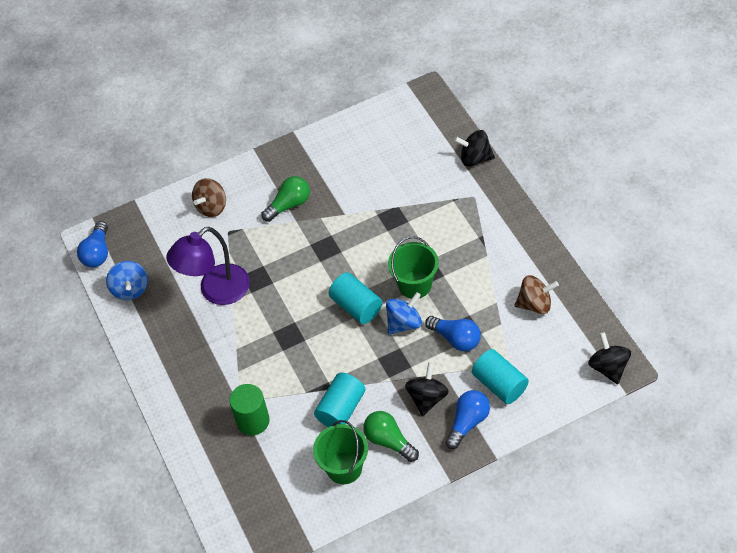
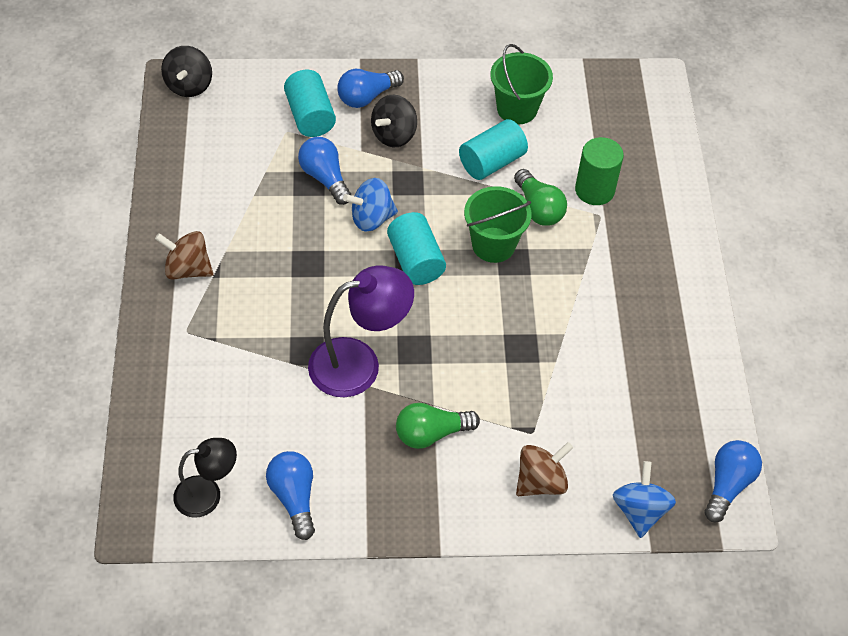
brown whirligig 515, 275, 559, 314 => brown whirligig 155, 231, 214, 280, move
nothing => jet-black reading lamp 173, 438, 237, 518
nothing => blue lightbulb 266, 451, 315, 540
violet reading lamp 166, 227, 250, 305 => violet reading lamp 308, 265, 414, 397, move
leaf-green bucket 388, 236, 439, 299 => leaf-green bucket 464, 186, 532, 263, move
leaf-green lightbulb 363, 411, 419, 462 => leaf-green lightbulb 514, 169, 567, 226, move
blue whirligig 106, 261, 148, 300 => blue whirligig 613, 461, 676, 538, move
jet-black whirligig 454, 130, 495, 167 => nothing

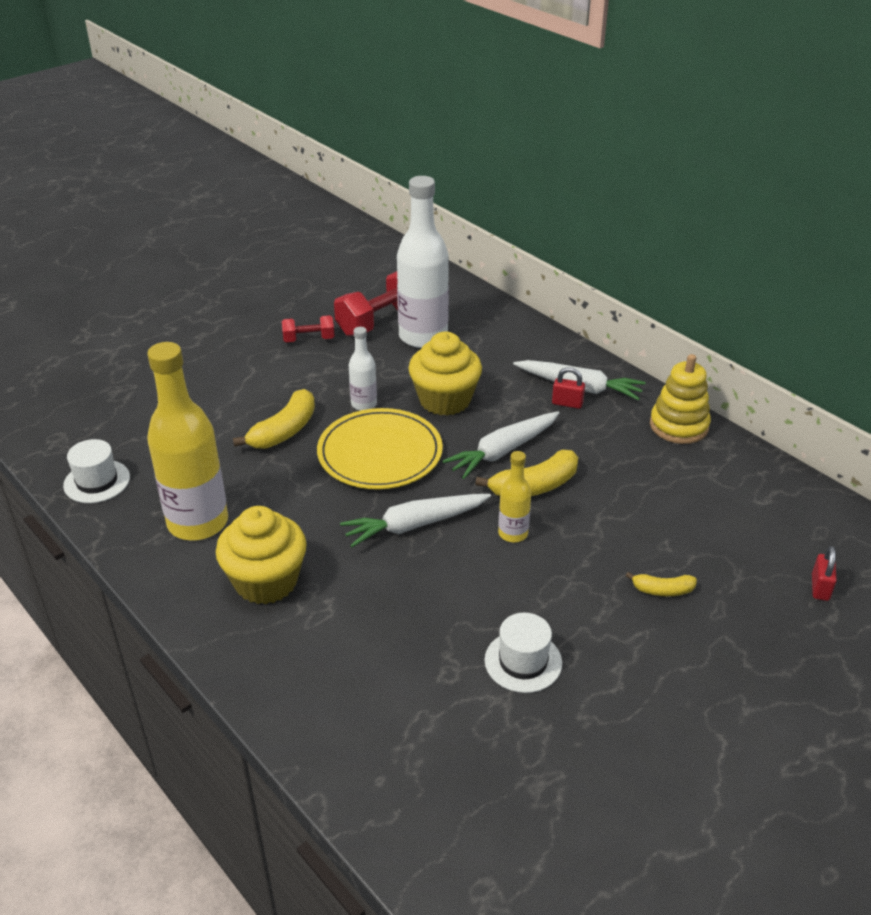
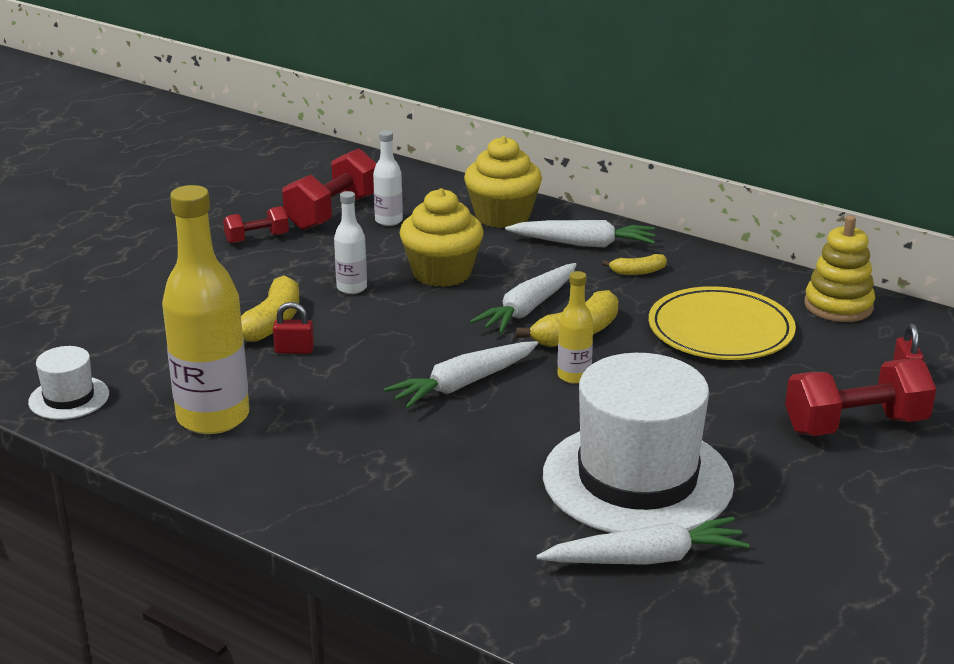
scarlet lock 552, 367, 585, 409 => scarlet lock 273, 302, 314, 354, move
white flask 397, 176, 449, 348 => white flask 373, 130, 403, 226, x0.49
yellow muffin 216, 506, 307, 604 => yellow muffin 464, 136, 542, 228, move
nothing => white toy carrot 536, 517, 749, 565
white tall hat 484, 613, 562, 693 => white tall hat 543, 353, 734, 533, x2.22
yellow toy banana 626, 572, 697, 596 => yellow toy banana 602, 254, 667, 275, move
yellow dinner plate 317, 408, 443, 489 => yellow dinner plate 649, 286, 796, 360, move
nothing => scarlet free weight 785, 359, 936, 436
yellow stacking toy 650, 354, 711, 444 => yellow stacking toy 804, 215, 875, 322, move

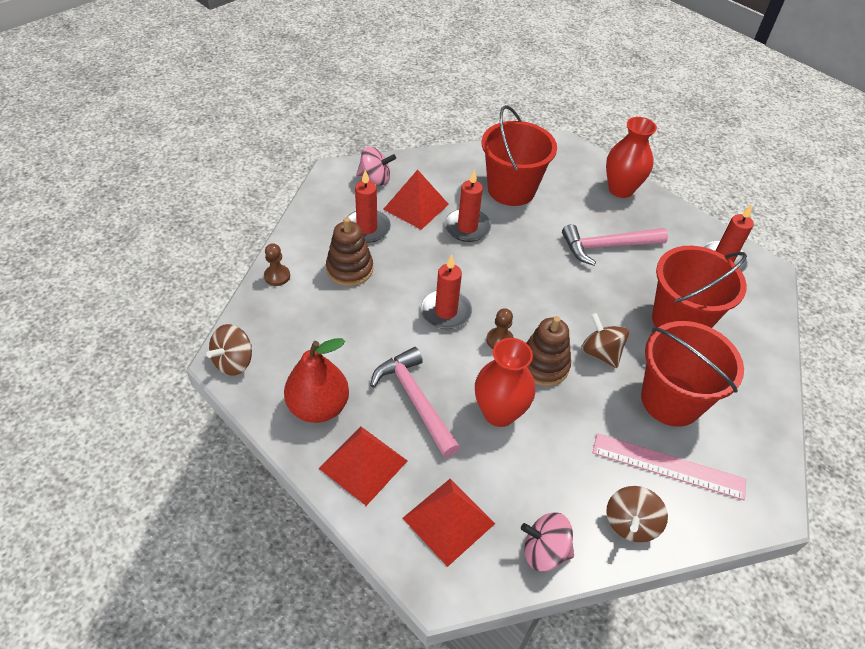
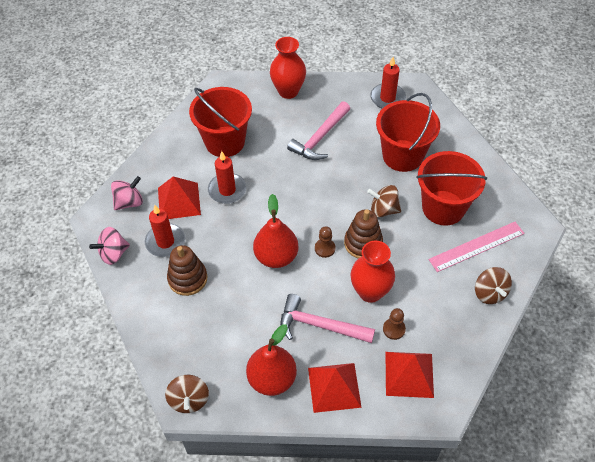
rosy whirligig 521, 512, 574, 571 => rosy whirligig 89, 227, 130, 265, move
scarlet pillar candle 421, 255, 472, 329 => scarlet toy pear 253, 194, 299, 268
brown game pawn 264, 243, 290, 286 => brown game pawn 383, 308, 406, 340, move

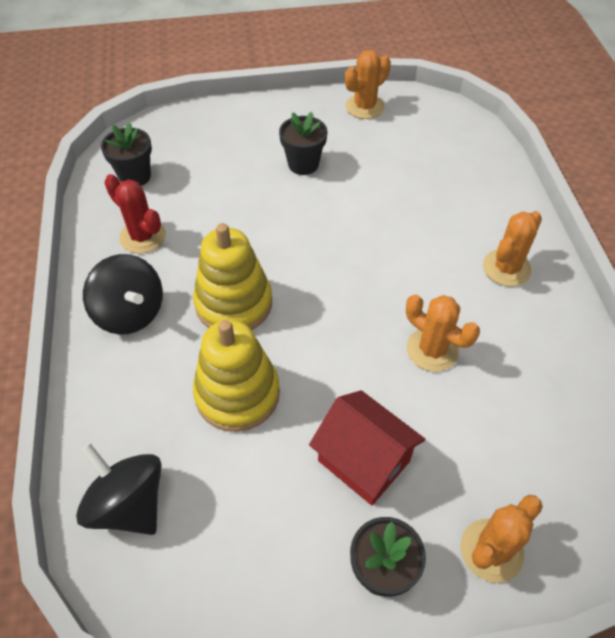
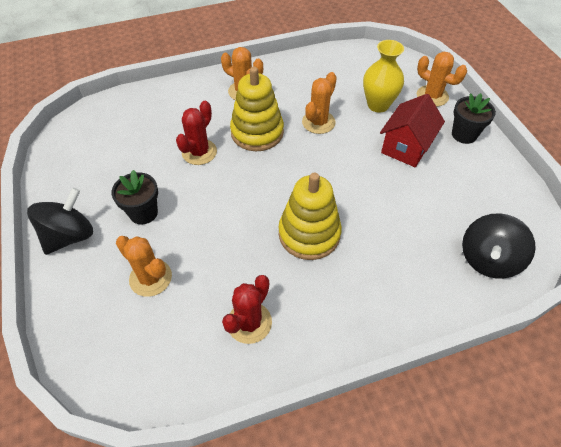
jet-black whirligig 83, 254, 163, 335 => jet-black whirligig 27, 188, 93, 255, move
orange-coloured cactus 345, 50, 391, 119 => orange-coloured cactus 116, 236, 172, 297, move
nothing => scarlet cactus 176, 101, 217, 165
yellow stacking toy 193, 320, 280, 432 => yellow stacking toy 230, 67, 284, 151, move
nothing => yellow vase 363, 40, 404, 112
jet-black plant pot 101, 122, 152, 186 => nothing

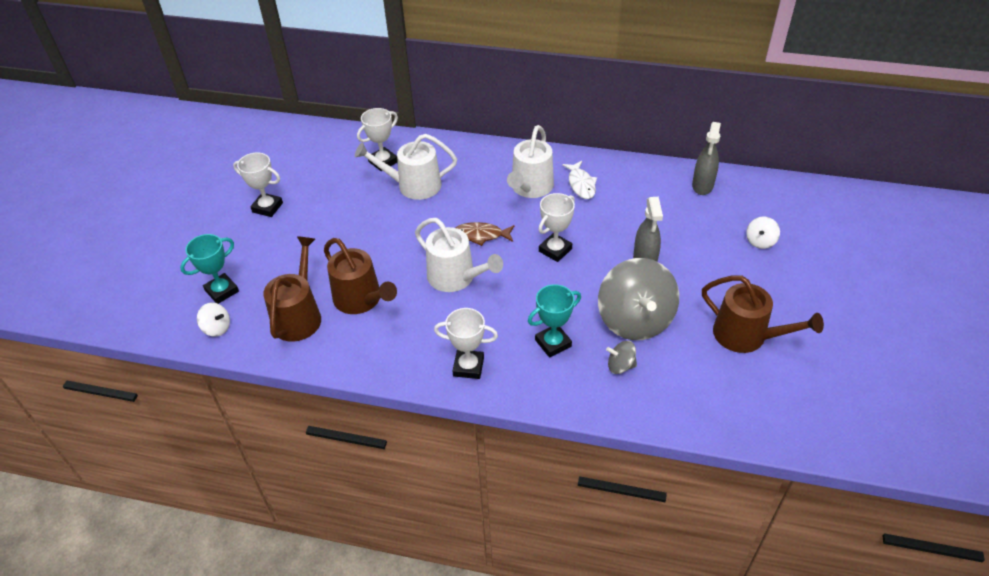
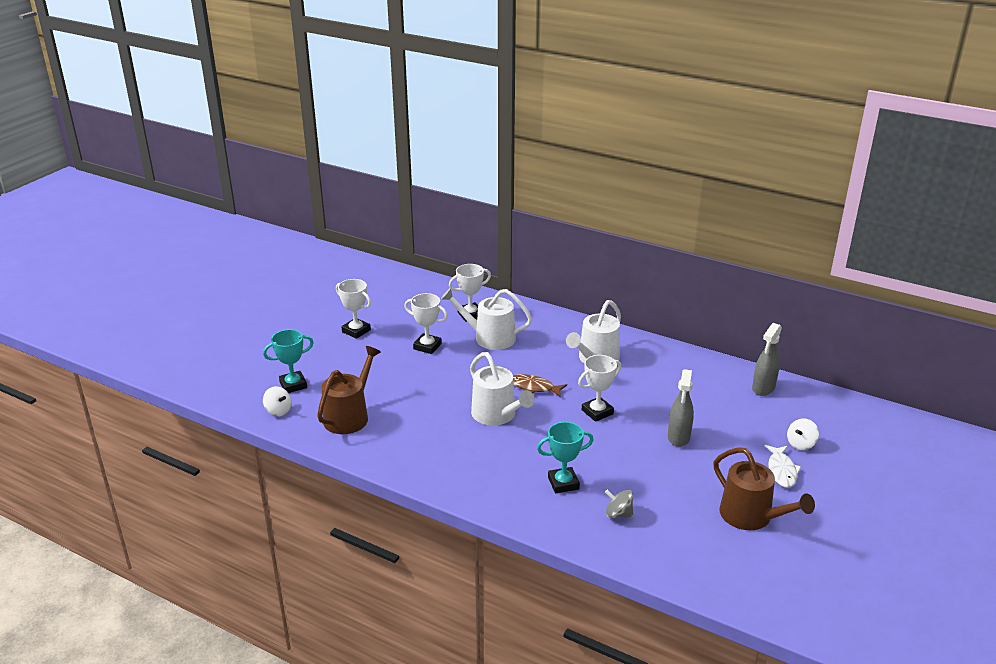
white trophy 434, 308, 498, 379 => white trophy 404, 293, 448, 354, move
white toy fish 562, 161, 597, 199 => white toy fish 764, 445, 801, 488, move
brown watering pot 324, 238, 397, 314 => nothing
ash-grey whirligig 598, 258, 679, 340 => nothing

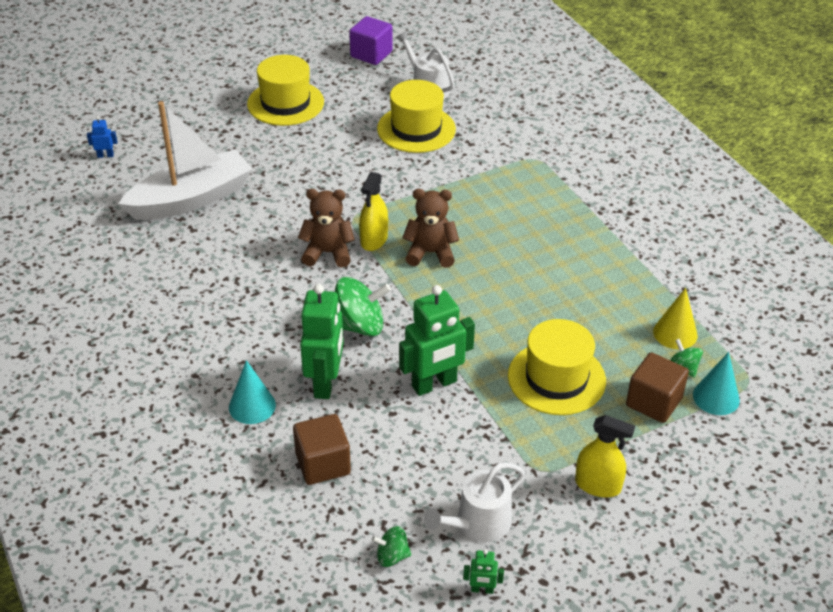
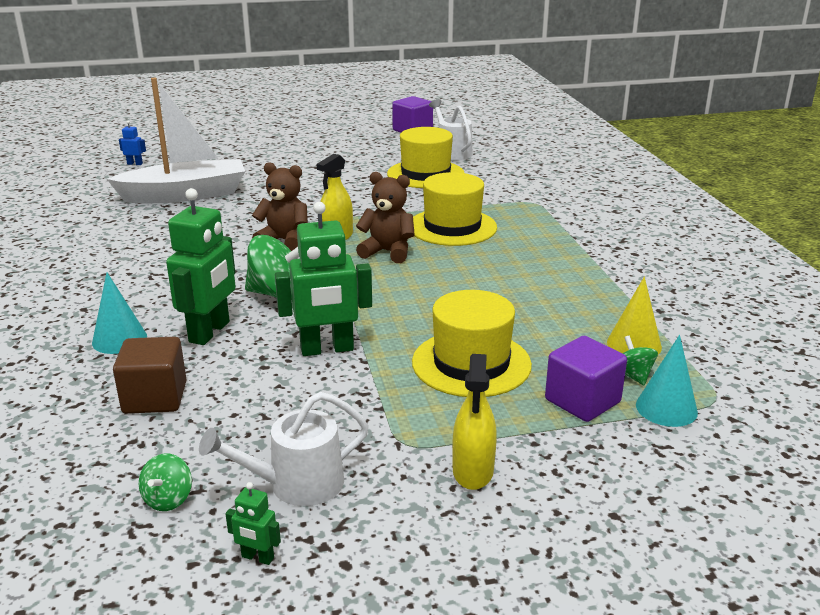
leaf-green whirligig 372, 526, 411, 567 => leaf-green whirligig 139, 453, 192, 511, 90 degrees counterclockwise
yellow tall hat 247, 55, 324, 126 => yellow tall hat 413, 172, 497, 246, move
yellow sprayer 575, 415, 635, 497 => yellow sprayer 452, 354, 497, 490, 60 degrees clockwise
brown block 626, 352, 689, 423 => violet block 545, 336, 627, 422

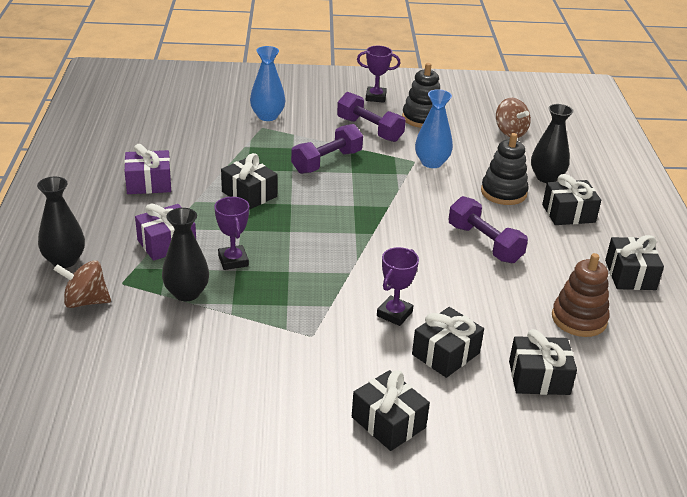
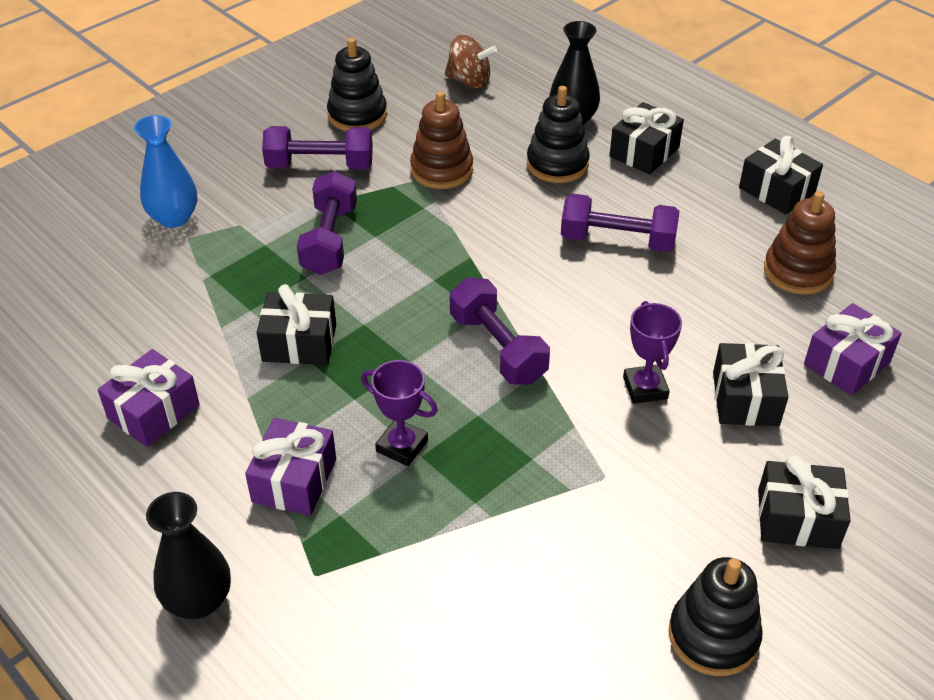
blue vase 415, 89, 453, 168 => brown stacking toy 410, 91, 473, 189
nothing => violet free weight 450, 277, 550, 385
nothing => jet-black stacking toy 668, 557, 763, 676
jet-black gift 509, 329, 577, 395 => violet gift 804, 303, 902, 395
brown whirligig 54, 260, 111, 308 => nothing
jet-black vase 162, 208, 209, 301 => nothing
violet trophy 357, 46, 400, 103 => nothing

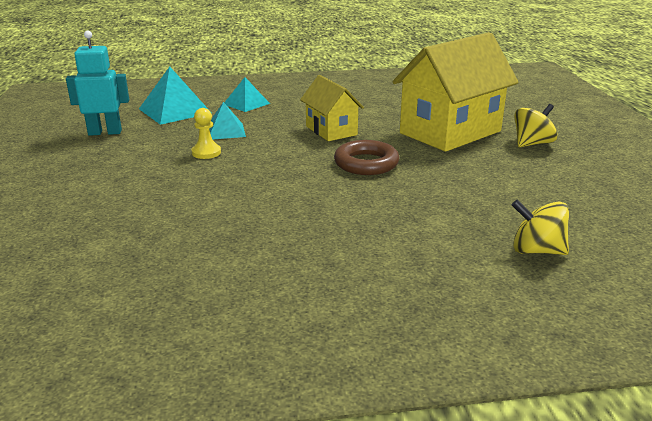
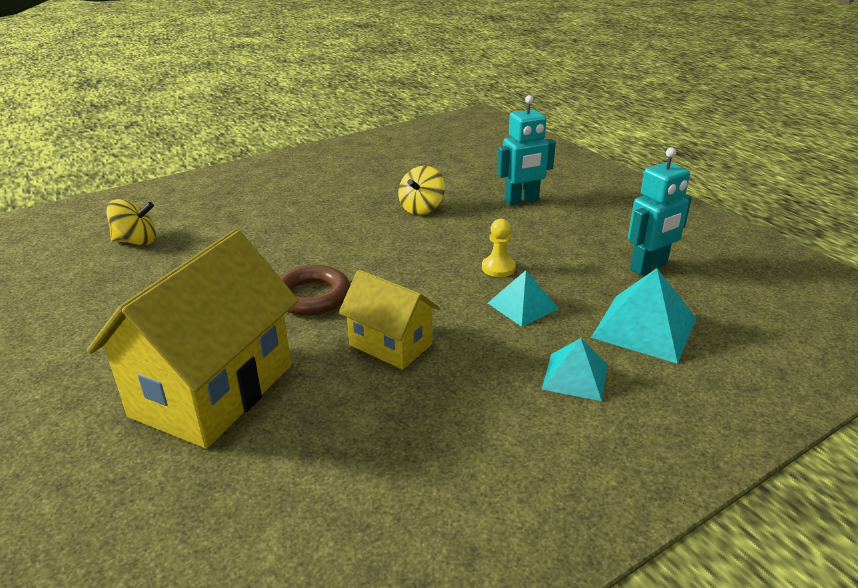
yellow whirligig 514, 104, 558, 147 => yellow whirligig 398, 166, 445, 215, move
nothing => turquoise robot figure 497, 95, 556, 206

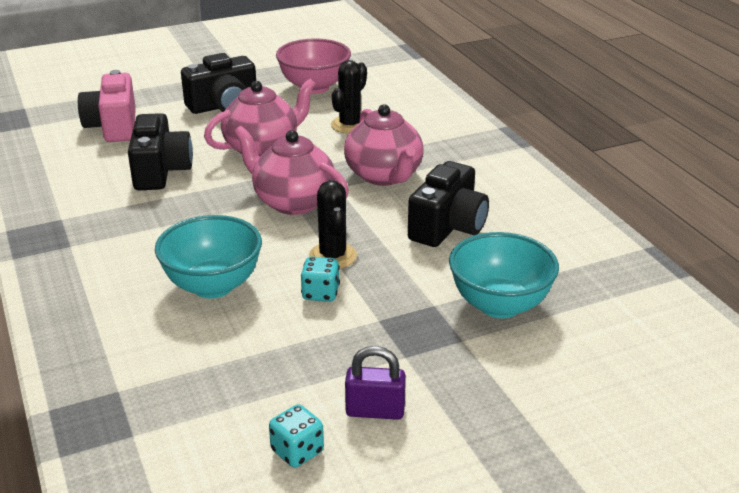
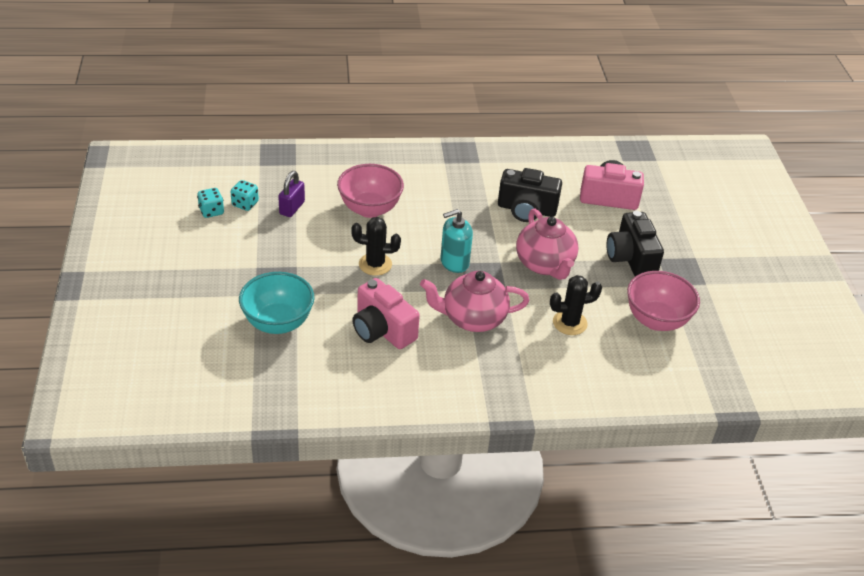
turquoise dice 301, 257, 340, 302 => turquoise dice 231, 180, 259, 211, move
violet lock 345, 346, 406, 420 => violet lock 278, 171, 305, 217, move
turquoise bowl 155, 215, 262, 298 => rosy bowl 337, 164, 404, 218
jet-black compact camera 408, 161, 489, 247 => rosy compact camera 352, 278, 420, 349
rosy teapot 234, 126, 349, 215 => turquoise soap pump 440, 209, 473, 273
jet-black cactus 331, 60, 367, 134 => jet-black cactus 550, 275, 602, 335, 60 degrees counterclockwise

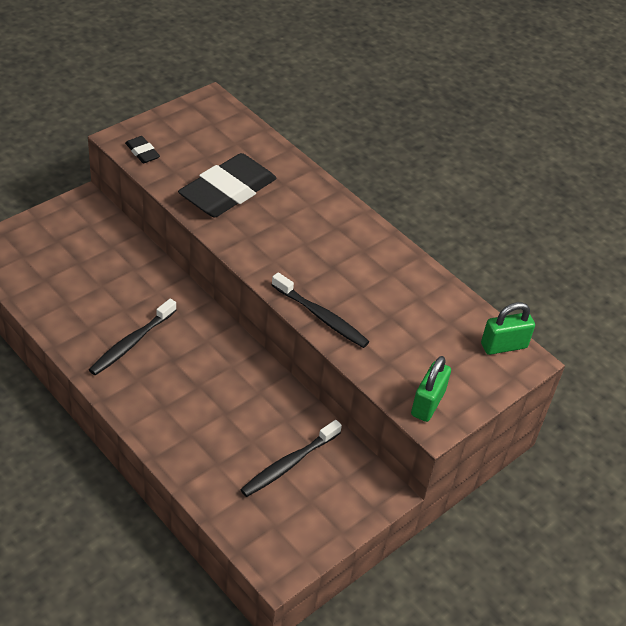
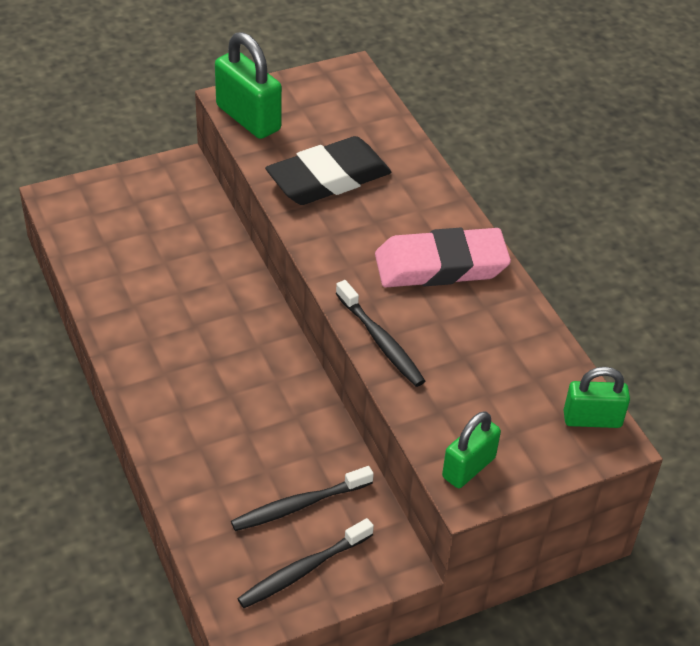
jet-black eraser 125, 136, 160, 163 => leaf-green lock 215, 32, 282, 139
jet-black toothbrush 89, 298, 177, 375 => jet-black toothbrush 237, 518, 374, 608, move
nothing => rosy eraser 375, 228, 511, 287

